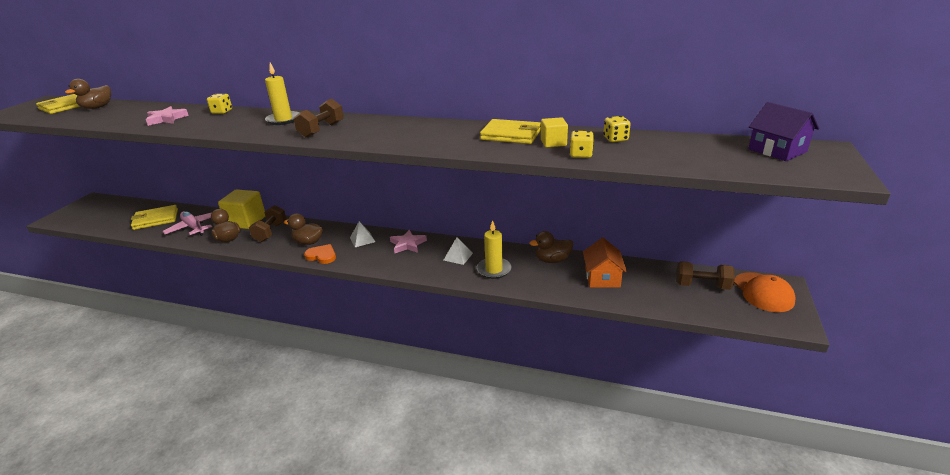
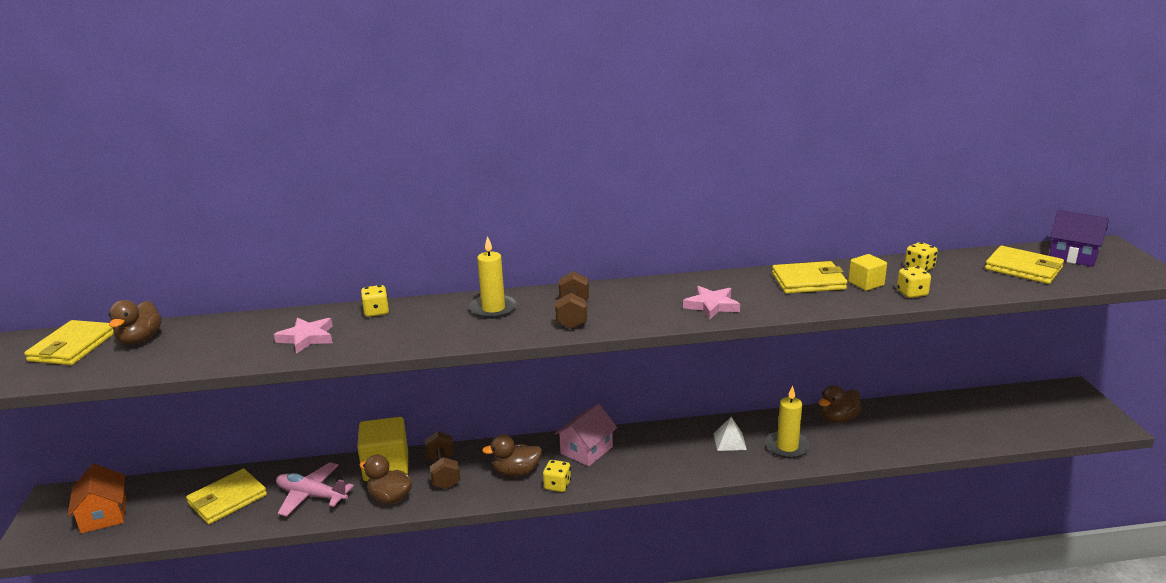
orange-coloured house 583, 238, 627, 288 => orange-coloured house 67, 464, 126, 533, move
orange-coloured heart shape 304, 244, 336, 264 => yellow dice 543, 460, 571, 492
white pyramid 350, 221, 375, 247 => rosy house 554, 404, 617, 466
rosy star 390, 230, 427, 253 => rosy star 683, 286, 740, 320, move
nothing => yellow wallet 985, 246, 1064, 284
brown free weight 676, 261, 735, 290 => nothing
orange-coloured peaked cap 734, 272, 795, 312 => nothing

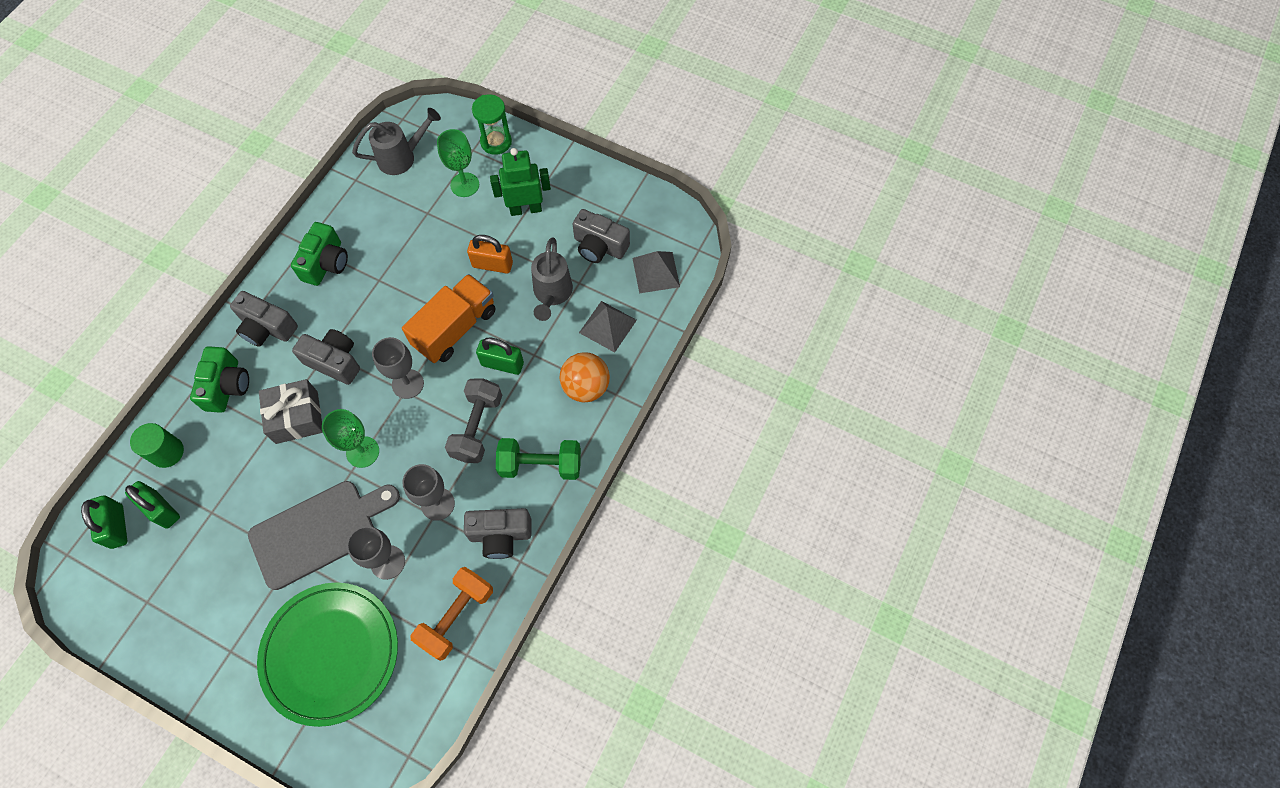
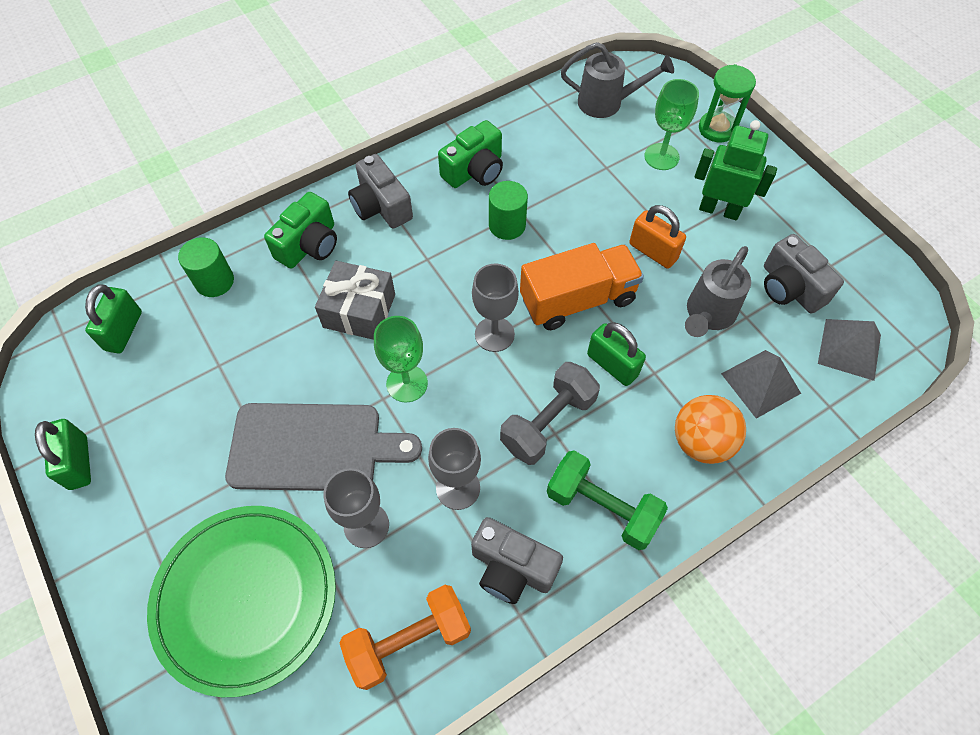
leaf-green lock 125, 481, 180, 528 => leaf-green lock 35, 419, 91, 490, move
nothing => leaf-green cylinder shape 489, 181, 528, 240
ash-grey compact camera 292, 329, 360, 385 => nothing

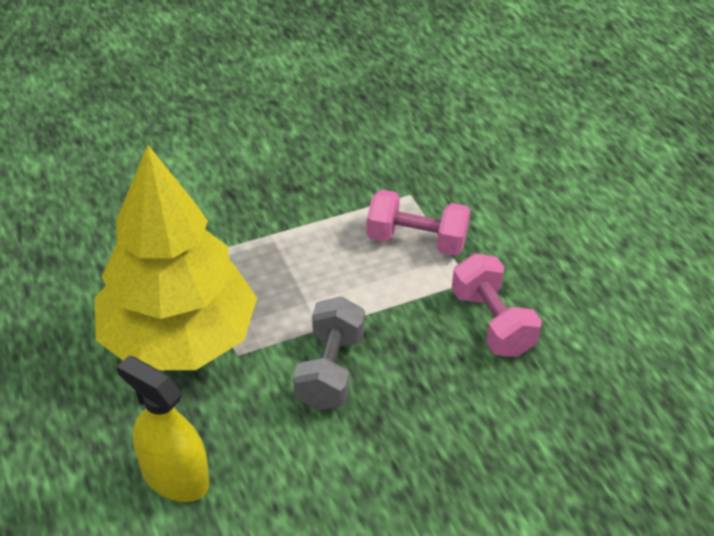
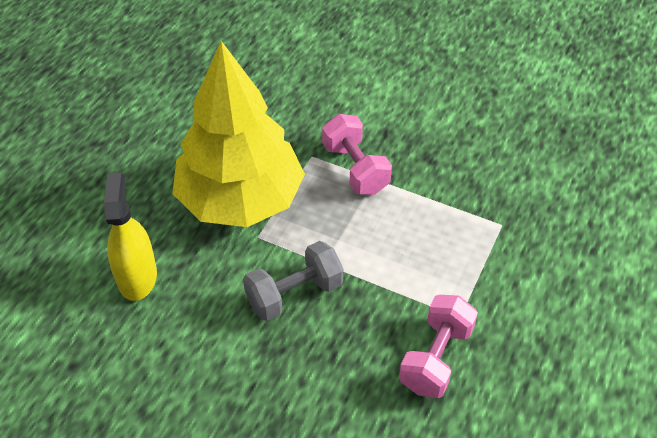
rosy free weight 366, 190, 470, 256 => rosy free weight 322, 114, 392, 195, move

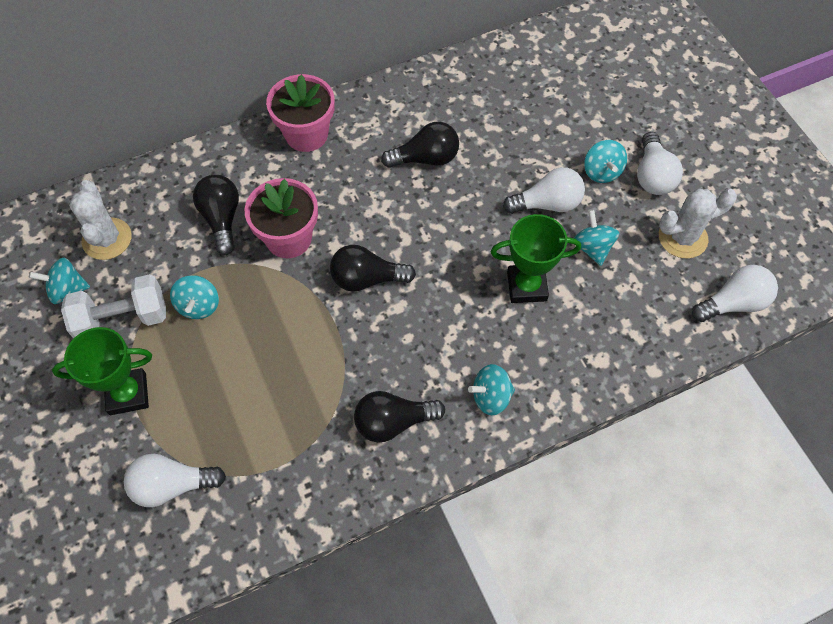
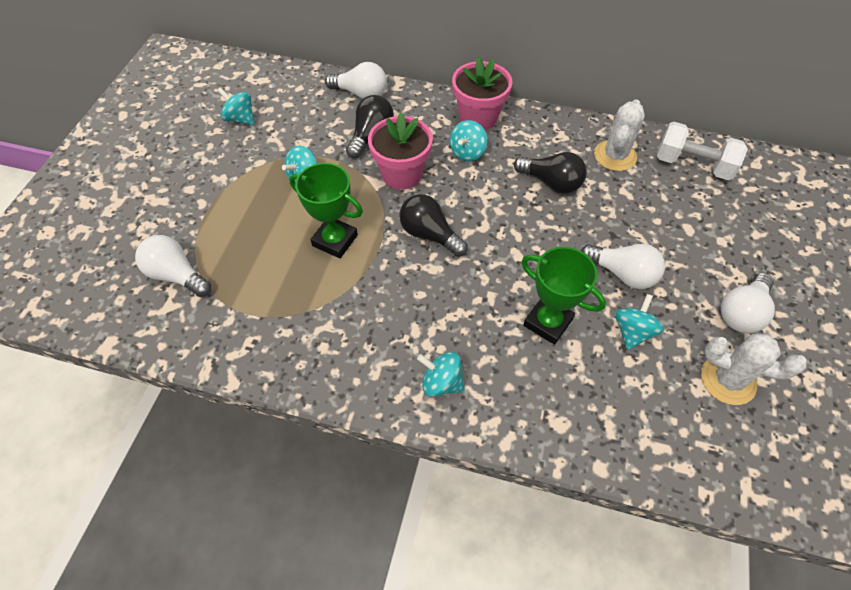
leaf-green trophy 52, 327, 152, 415 => leaf-green trophy 289, 163, 363, 258, move
white lightbulb 692, 265, 778, 322 => white lightbulb 325, 62, 387, 99, move
turquoise whirligig 584, 140, 627, 183 => turquoise whirligig 450, 120, 487, 161, move
white cactus 69, 180, 132, 260 => white cactus 594, 99, 645, 171, move
white free weight 61, 274, 166, 339 => white free weight 657, 122, 748, 180, move
jet-black lightbulb 354, 391, 445, 442 => nothing

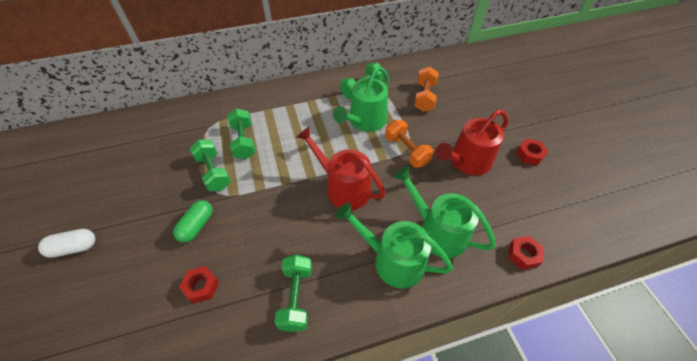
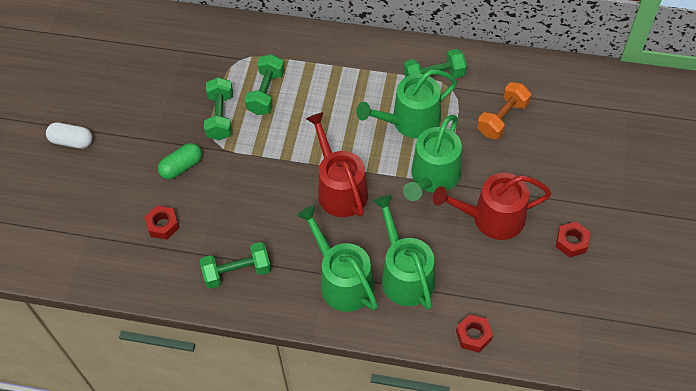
leaf-green free weight 274, 255, 312, 332 => leaf-green free weight 200, 242, 271, 289, 45 degrees clockwise
orange-coloured free weight 385, 120, 434, 168 => leaf-green watering pot 403, 115, 462, 201

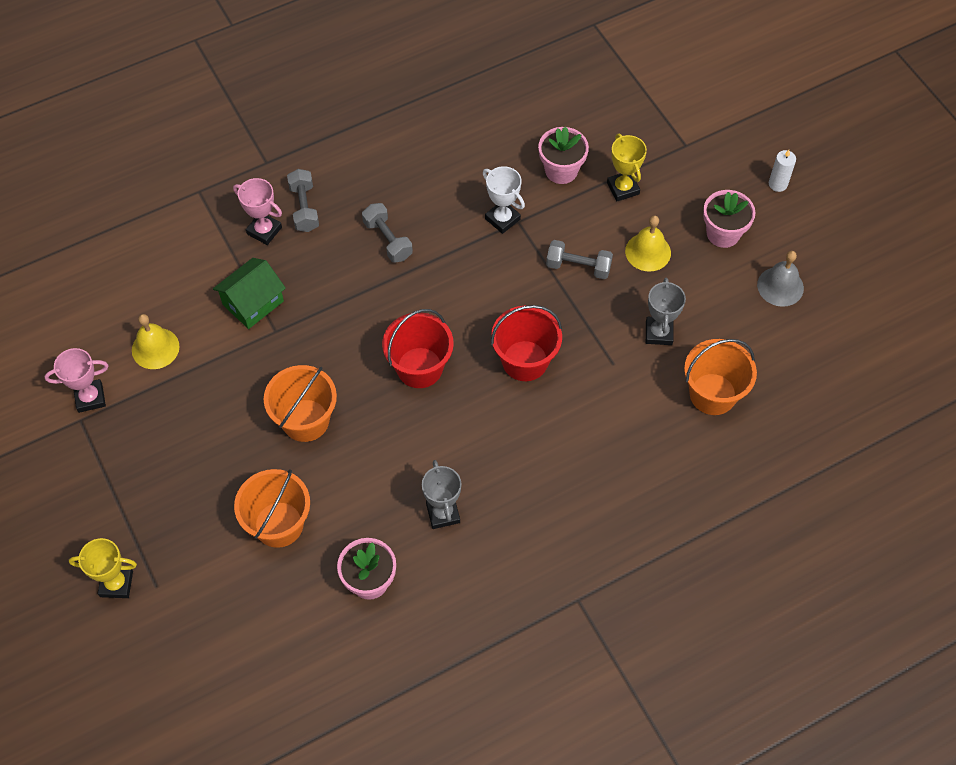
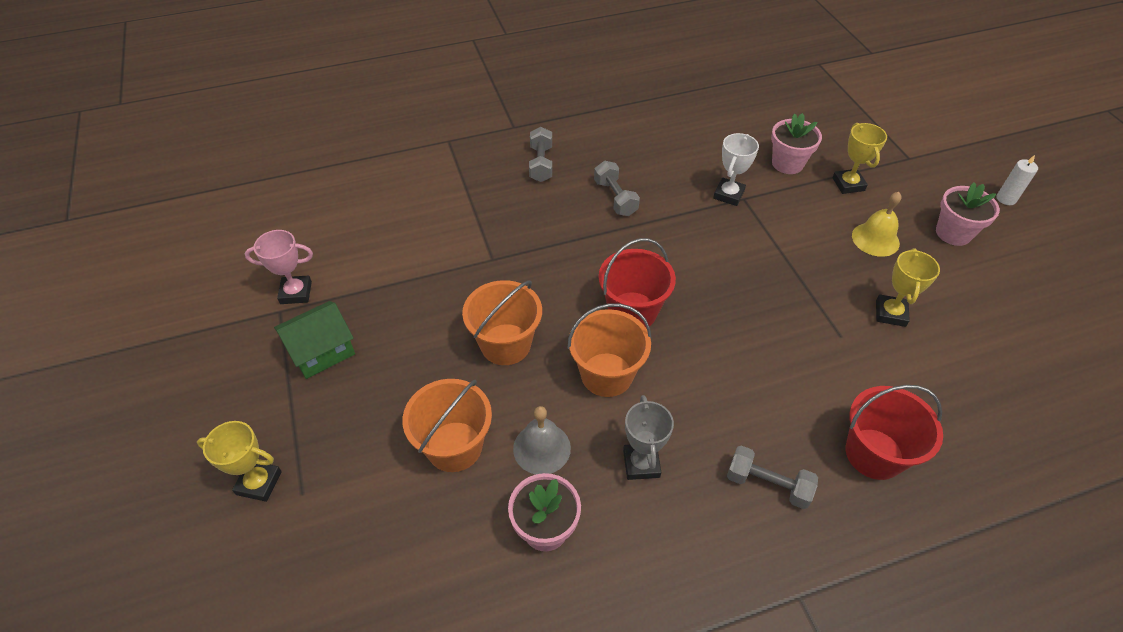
leaf-green house 213, 258, 286, 329 => leaf-green house 274, 301, 355, 379, move
ash-grey school bell 757, 251, 804, 307 => ash-grey school bell 513, 406, 571, 474, move
orange-coloured bucket 684, 339, 757, 415 => orange-coloured bucket 568, 303, 651, 397, move
white trophy 483, 166, 525, 234 => white trophy 713, 133, 759, 206, 60 degrees clockwise
ash-grey free weight 546, 240, 613, 279 => ash-grey free weight 727, 445, 818, 509, move
scarlet bucket 491, 305, 562, 381 => scarlet bucket 846, 385, 943, 480, move
ash-grey trophy 646, 278, 686, 345 => yellow trophy 876, 248, 940, 327
yellow school bell 132, 314, 180, 369 => nothing
rosy trophy 233, 178, 282, 245 => nothing

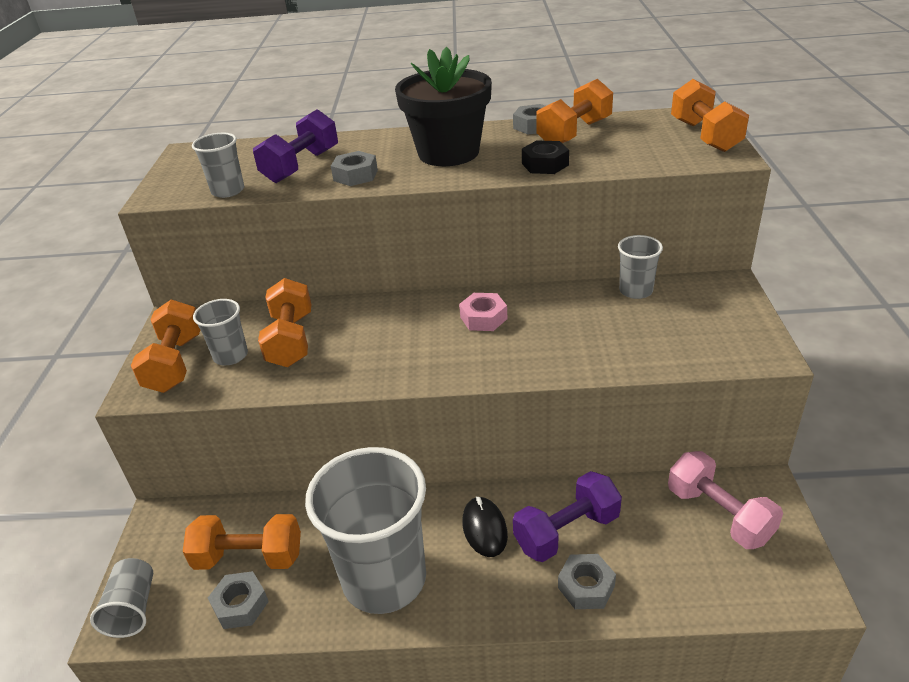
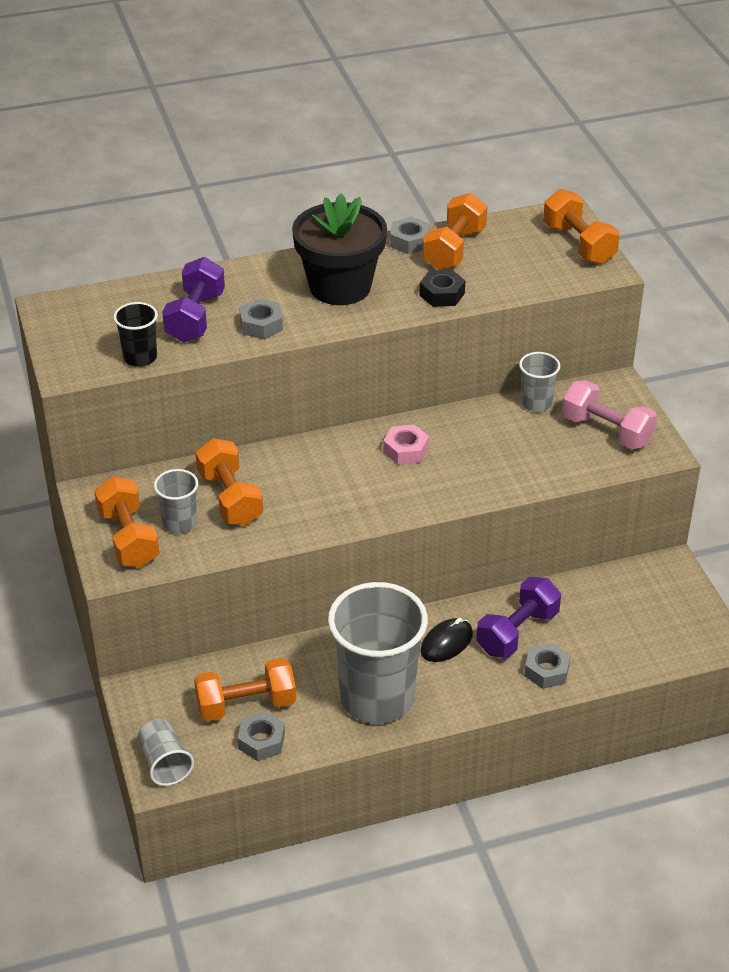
ash-grey beaker 192, 133, 244, 198 => jet-black beaker 113, 302, 158, 367
jet-black computer mouse 462, 497, 508, 557 => jet-black computer mouse 420, 618, 473, 662, 75 degrees clockwise
rosy free weight 668, 451, 783, 549 => rosy free weight 562, 380, 657, 449, move

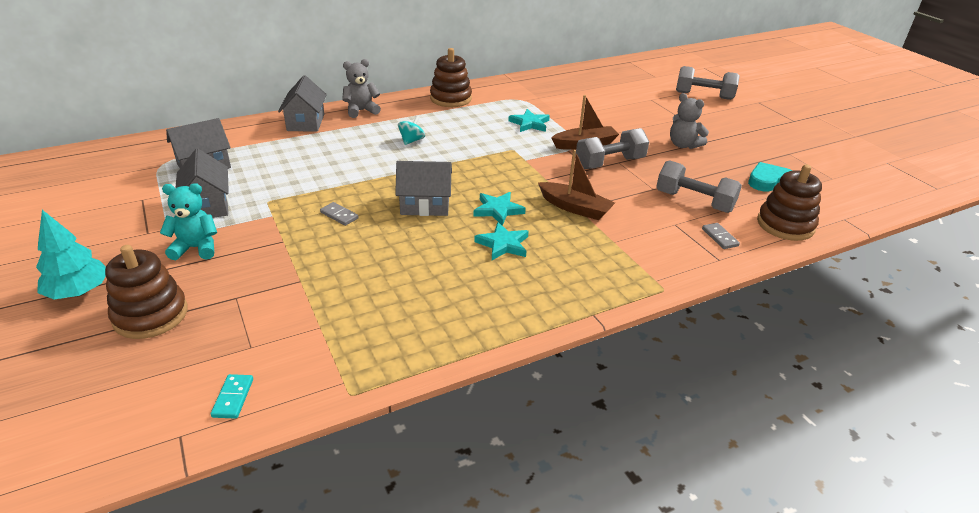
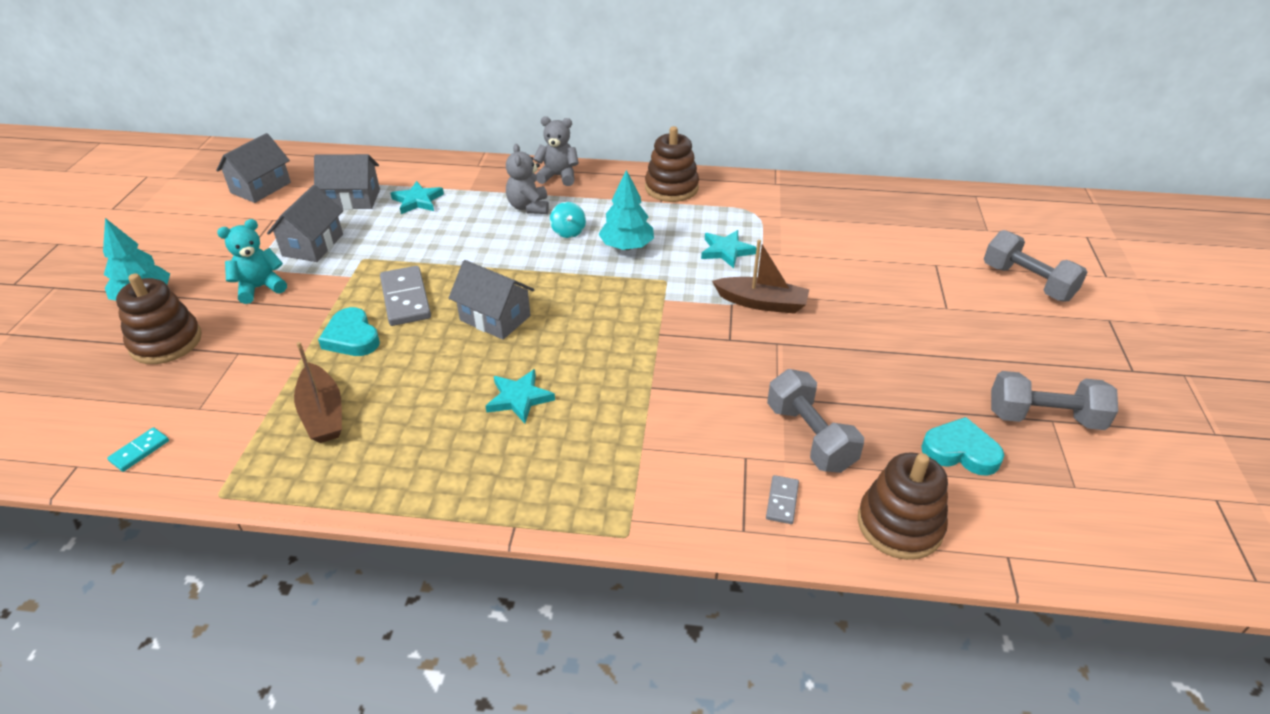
ash-grey house 278, 75, 327, 132 => ash-grey house 216, 133, 291, 203, move
turquoise teddy 160, 183, 217, 260 => turquoise teddy 217, 219, 287, 304, 60 degrees counterclockwise
brown toy boat 538, 150, 615, 220 => brown toy boat 294, 342, 342, 443, move
nothing => turquoise heart shape 318, 307, 380, 356
ash-grey domino 320, 202, 359, 226 => ash-grey domino 380, 266, 431, 326, x1.92
turquoise star 474, 192, 526, 226 => turquoise star 390, 181, 444, 214, move
ash-grey teddy 670, 93, 709, 149 => ash-grey teddy 506, 144, 549, 214, move
turquoise whirligig 398, 116, 425, 145 => turquoise whirligig 550, 202, 586, 238, 105 degrees clockwise
nothing => turquoise tree 599, 170, 654, 250
ash-grey free weight 575, 128, 649, 169 => ash-grey free weight 991, 371, 1118, 430, move

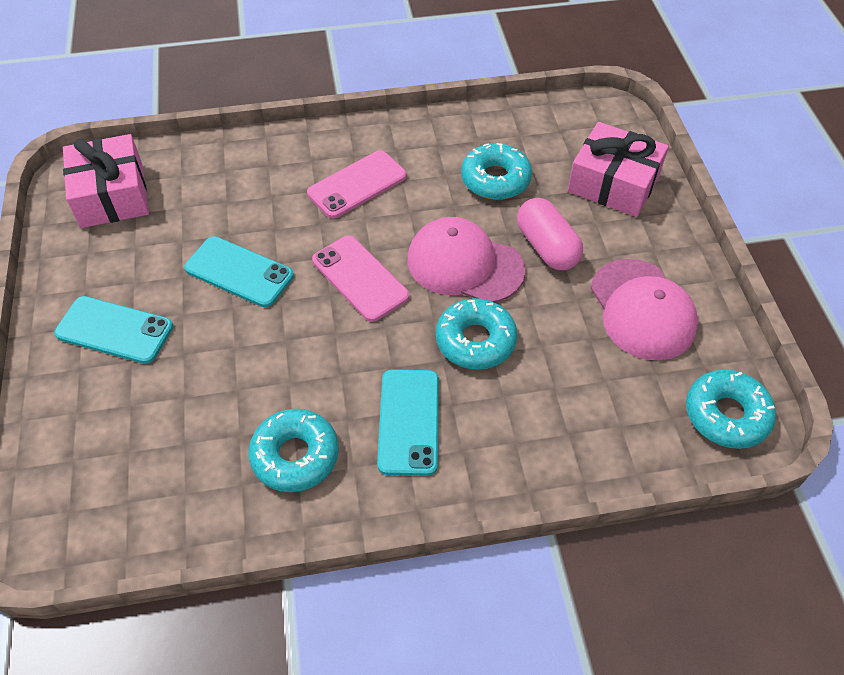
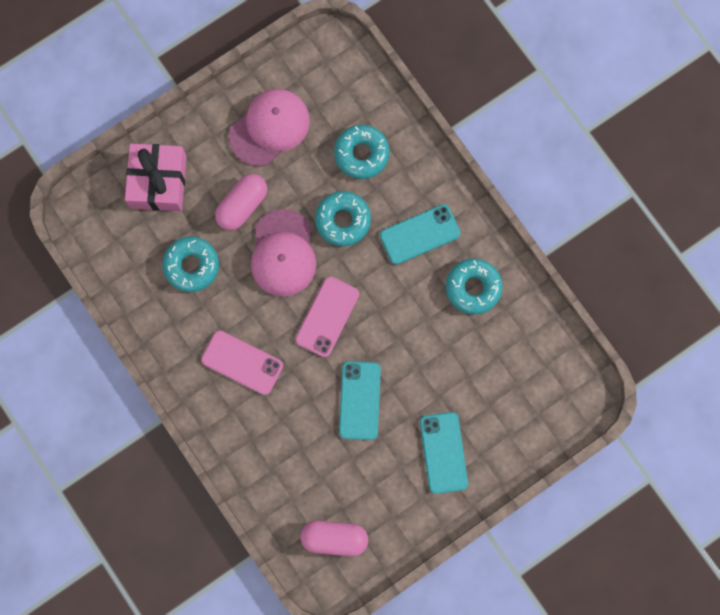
rosy gift 63, 134, 149, 228 => rosy pill 300, 520, 368, 556
turquoise glazed donut 686, 369, 776, 449 => turquoise glazed donut 334, 125, 390, 179, move

